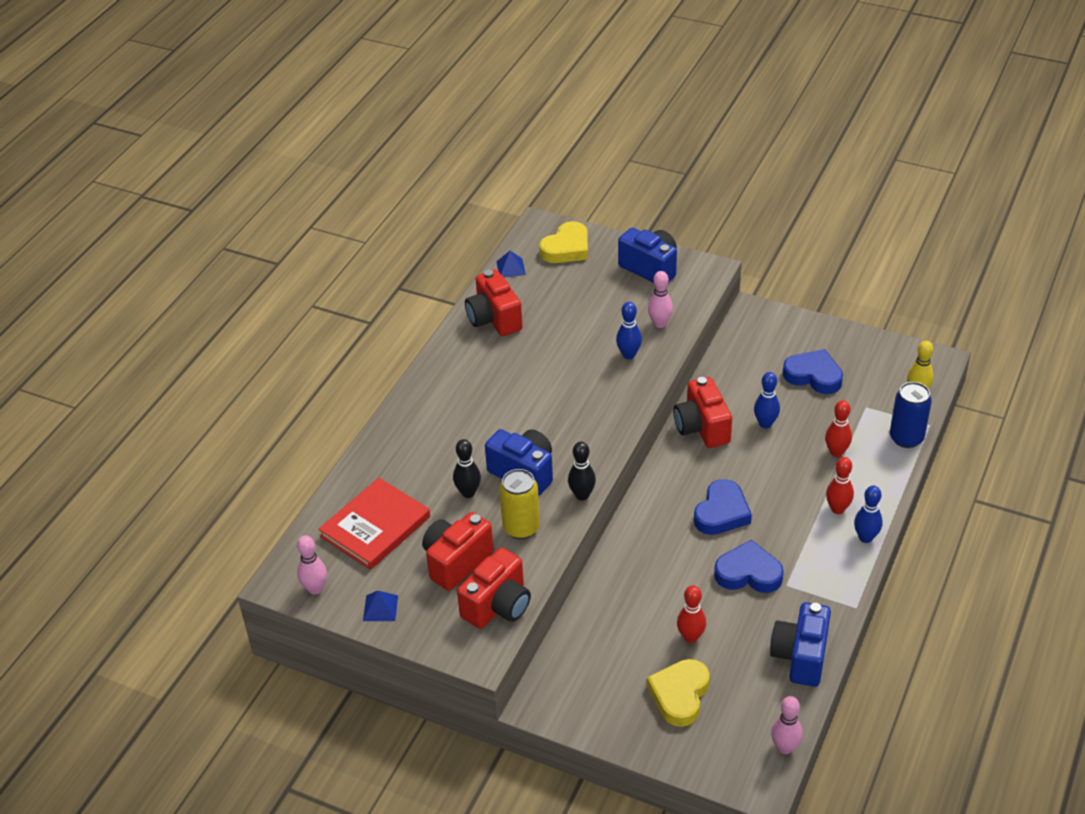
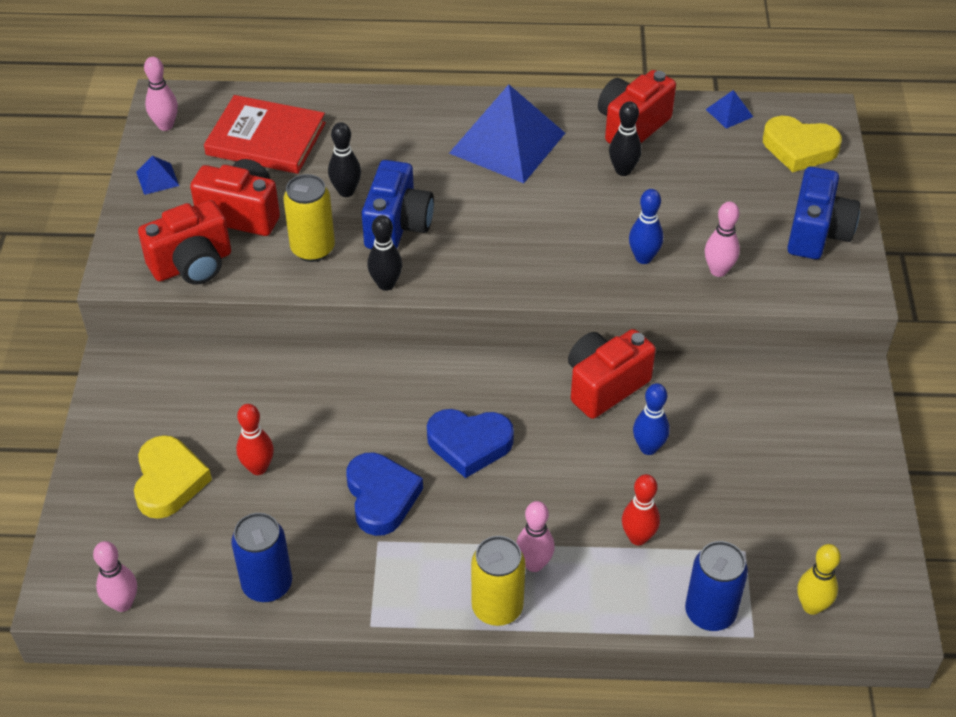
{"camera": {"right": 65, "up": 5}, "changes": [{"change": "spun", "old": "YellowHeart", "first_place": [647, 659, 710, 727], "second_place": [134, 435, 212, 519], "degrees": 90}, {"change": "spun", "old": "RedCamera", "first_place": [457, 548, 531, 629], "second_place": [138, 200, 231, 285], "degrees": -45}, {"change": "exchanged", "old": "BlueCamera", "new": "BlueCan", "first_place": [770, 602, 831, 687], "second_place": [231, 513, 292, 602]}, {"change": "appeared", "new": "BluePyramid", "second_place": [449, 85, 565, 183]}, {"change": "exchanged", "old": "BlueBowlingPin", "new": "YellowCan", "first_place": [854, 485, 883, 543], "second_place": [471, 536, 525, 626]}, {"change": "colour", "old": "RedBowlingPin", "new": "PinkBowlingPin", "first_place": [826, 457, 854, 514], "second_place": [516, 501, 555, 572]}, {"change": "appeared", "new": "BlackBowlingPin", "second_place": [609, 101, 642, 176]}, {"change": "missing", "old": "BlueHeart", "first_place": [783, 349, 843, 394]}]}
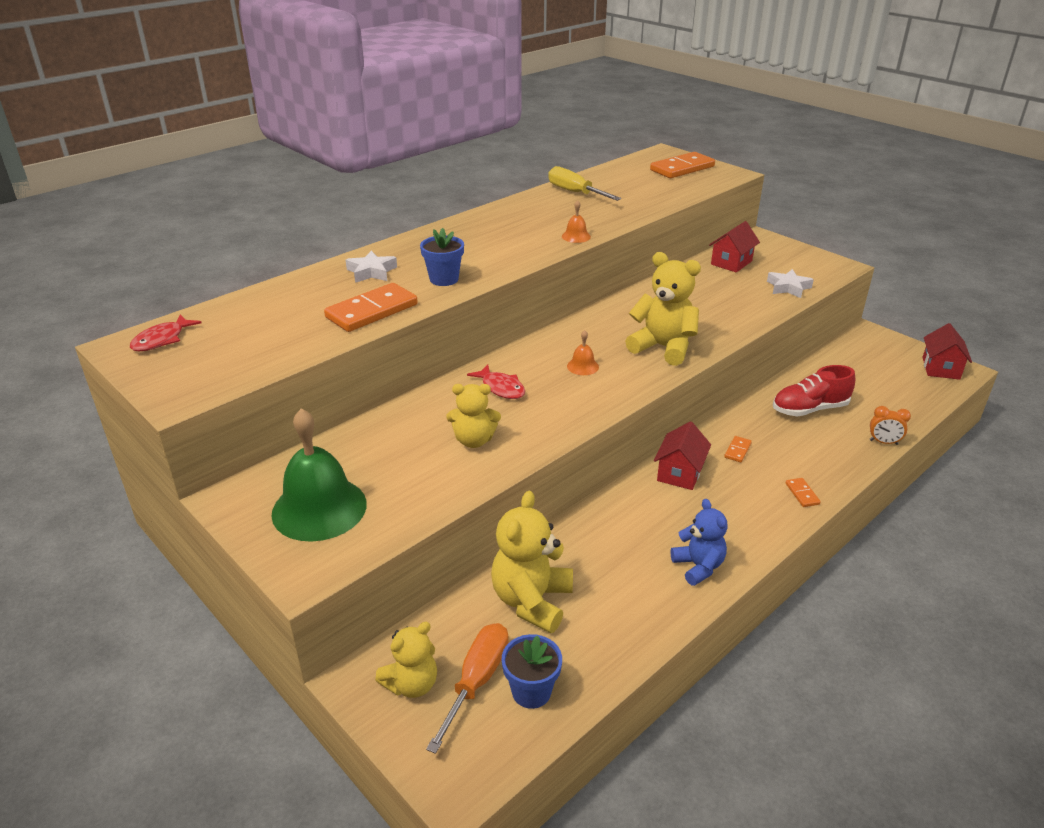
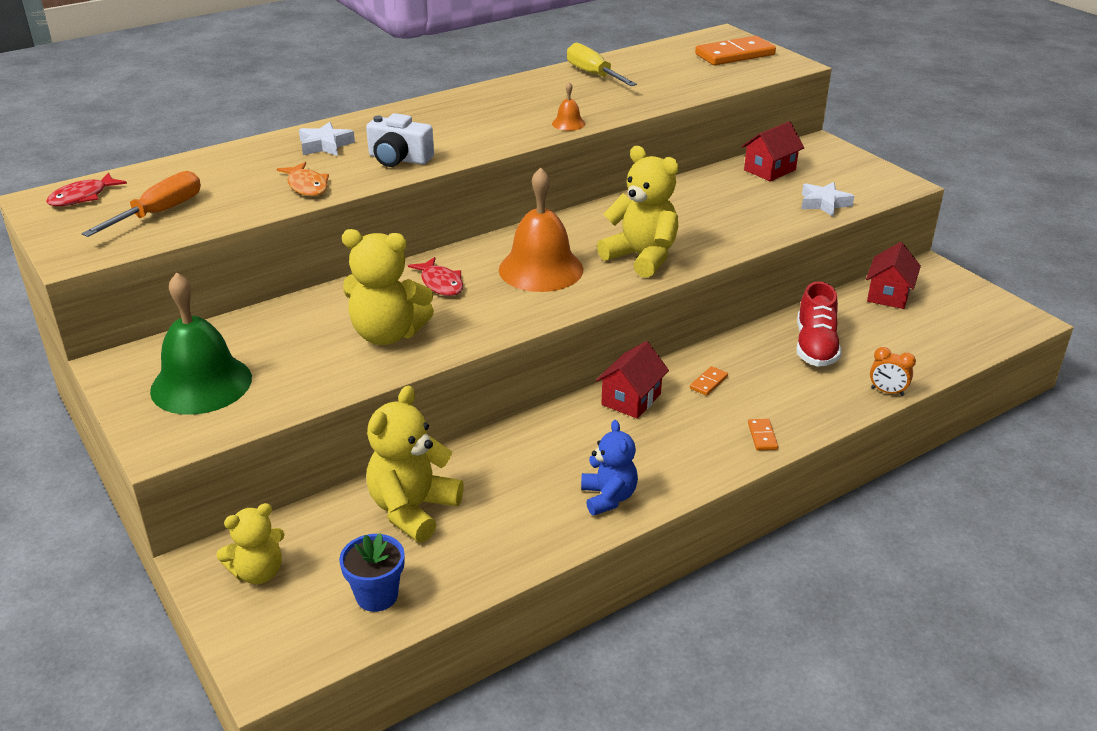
{"camera": {"right": 10, "up": 0}, "changes": [{"change": "relocated", "old": "OrangeScrewdriver", "first_place": [426, 623, 509, 754], "second_place": [81, 171, 201, 237]}, {"change": "exchanged", "old": "OrangeDomino", "new": "OrangeFish", "first_place": [324, 283, 418, 332], "second_place": [277, 162, 329, 196]}, {"change": "size", "old": "YellowTeddyBear", "first_place": [446, 384, 501, 448], "second_place": [342, 229, 434, 345], "factor": 1.55}, {"change": "exchanged", "old": "BlueFlowerPot", "new": "WhiteCamera", "first_place": [420, 228, 464, 286], "second_place": [366, 113, 434, 167]}, {"change": "size", "old": "OrangeBell", "first_place": [567, 330, 599, 375], "second_place": [499, 167, 584, 292], "factor": 2.34}, {"change": "spun", "old": "RedShoe", "first_place": [773, 365, 855, 416], "second_place": [797, 281, 841, 367], "degrees": -75}, {"change": "relocated", "old": "RedHouse", "first_place": [922, 323, 972, 380], "second_place": [866, 242, 921, 309]}]}
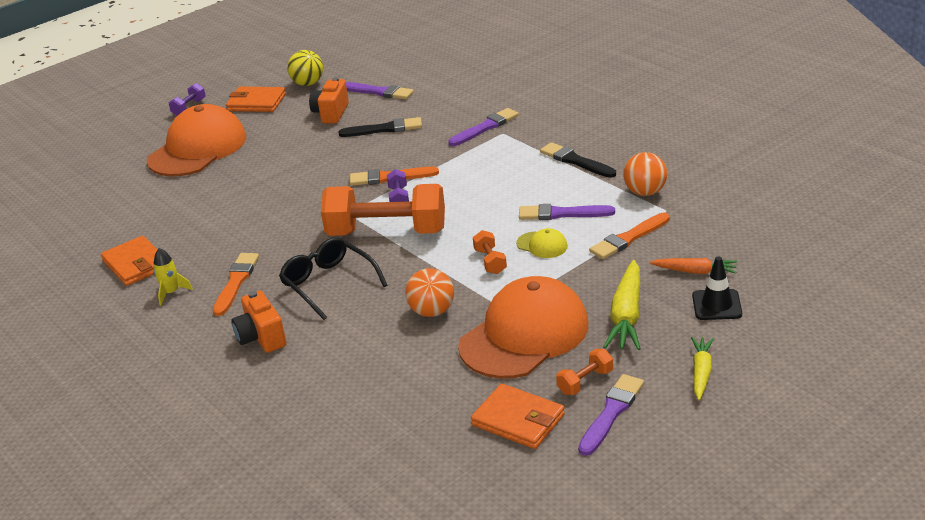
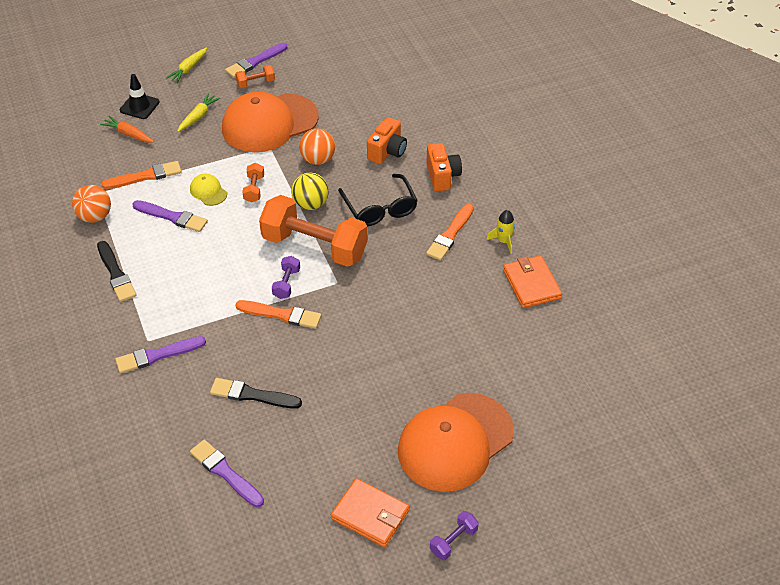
{"camera": {"right": -165, "up": 15}, "changes": [{"change": "size", "old": "YellowCarrot", "first_place": [603, 260, 641, 350], "second_place": [178, 93, 220, 132], "factor": 0.61}, {"change": "relocated", "old": "YellowBall", "first_place": [287, 50, 323, 86], "second_place": [291, 173, 329, 210]}, {"change": "relocated", "old": "OrangeCamera", "first_place": [309, 77, 349, 124], "second_place": [367, 117, 407, 164]}, {"change": "missing", "old": "OrangeWallet", "first_place": [471, 383, 565, 449]}]}
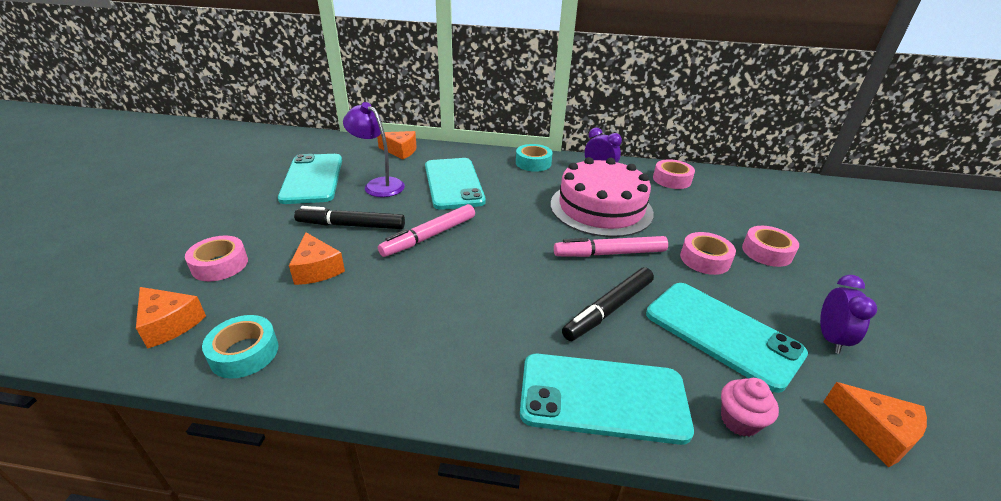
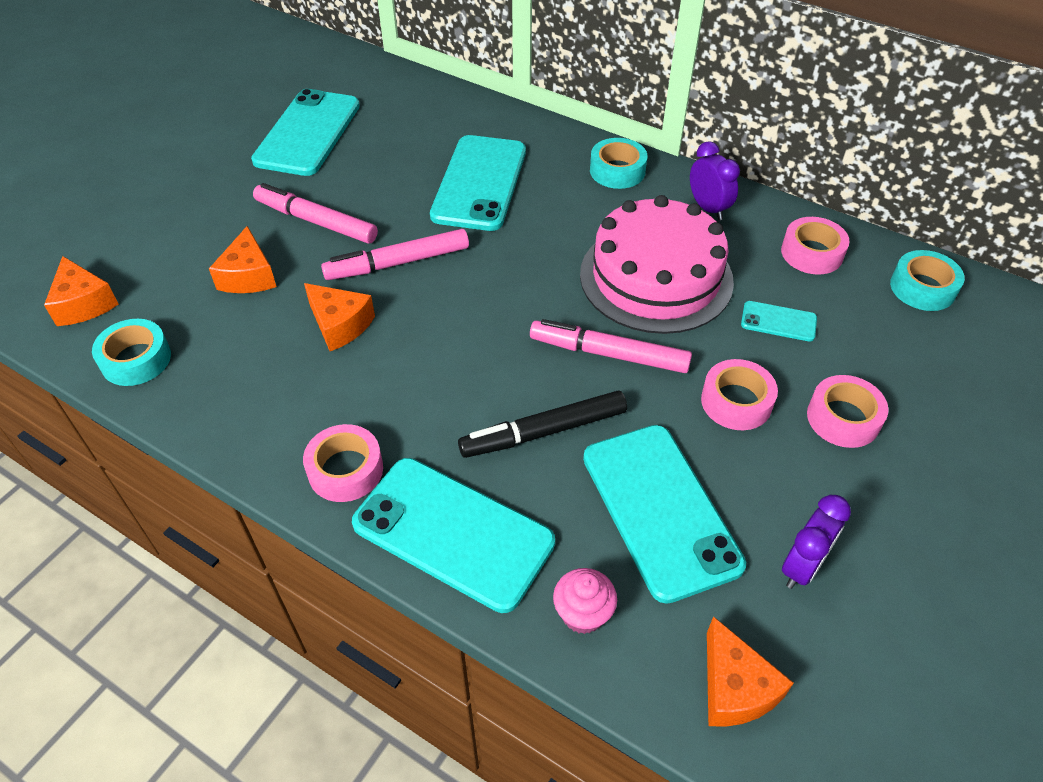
{"camera": {"right": 25, "up": 15}, "changes": [{"change": "colour", "old": "BlackMarker", "new": "PinkMarker", "first_place": [294, 206, 405, 229], "second_place": [253, 183, 378, 244]}, {"change": "relocated", "old": "PinkTape", "first_place": [185, 236, 248, 281], "second_place": [303, 424, 383, 502]}, {"change": "relocated", "old": "OrangeCheese", "first_place": [377, 131, 416, 159], "second_place": [304, 283, 375, 351]}, {"change": "appeared", "new": "TurquoisePhone", "second_place": [741, 301, 817, 342]}, {"change": "appeared", "new": "TurquoiseTape", "second_place": [890, 250, 965, 311]}, {"change": "missing", "old": "PurpleLamp", "first_place": [343, 102, 405, 197]}]}
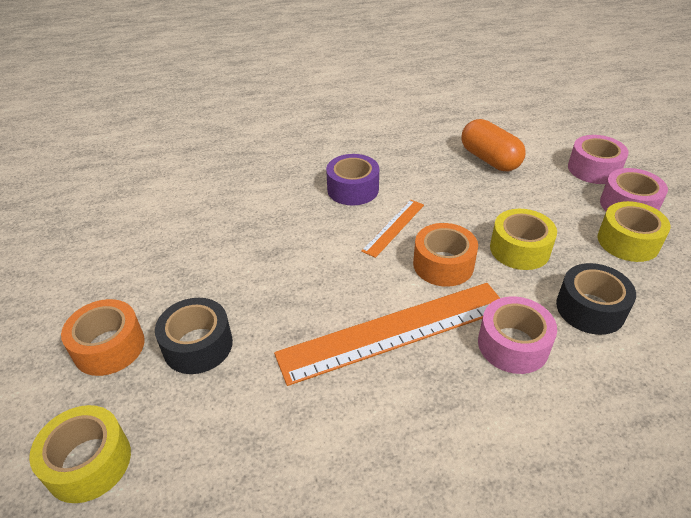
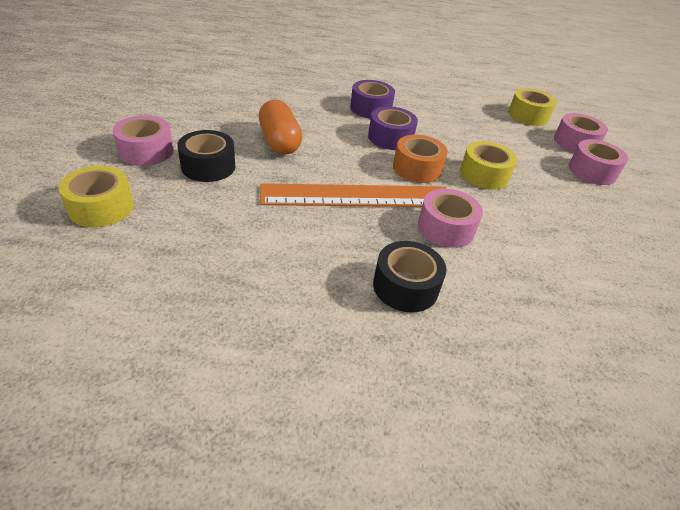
{"camera": {"right": 10, "up": 0}, "changes": [{"change": "colour", "old": "OrangeTape", "new": "PinkTape", "first_place": [61, 299, 145, 376], "second_place": [113, 115, 174, 166]}, {"change": "relocated", "old": "OrangeCapsule", "first_place": [462, 119, 526, 171], "second_place": [259, 100, 303, 154]}, {"change": "exchanged", "old": "OrangeRuler", "new": "PurpleTape", "first_place": [361, 200, 424, 258], "second_place": [368, 106, 418, 150]}, {"change": "relocated", "old": "BlackTape", "first_place": [556, 263, 636, 335], "second_place": [373, 241, 446, 312]}, {"change": "relocated", "old": "YellowTape", "first_place": [598, 201, 671, 262], "second_place": [508, 88, 557, 126]}]}
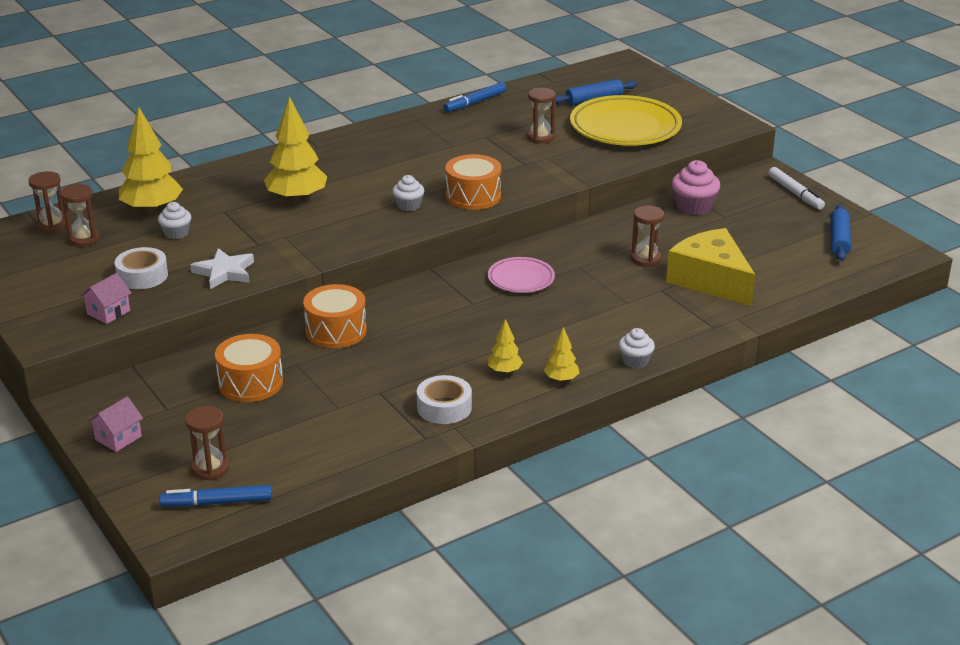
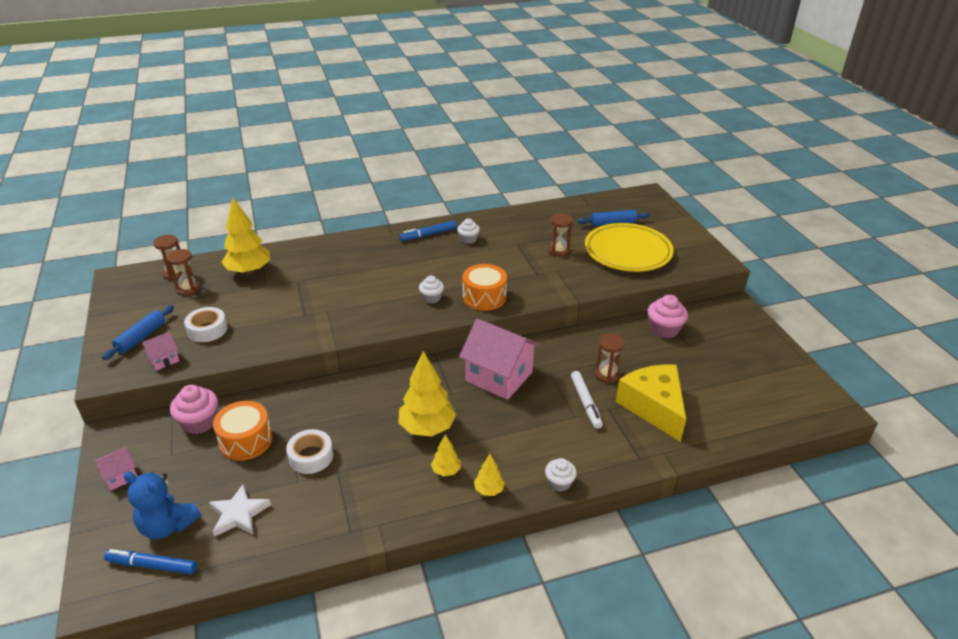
{"camera": {"right": 15, "up": 5}, "changes": [{"change": "relocated", "old": "BlueRollingPin", "first_place": [830, 204, 851, 261], "second_place": [102, 305, 174, 360]}, {"change": "exchanged", "old": "BrownHourglass", "new": "BlueTeddyBear", "first_place": [185, 406, 229, 481], "second_place": [123, 472, 201, 539]}, {"change": "appeared", "new": "PinkCupcake", "second_place": [170, 385, 218, 434]}, {"change": "relocated", "old": "WhiteStar", "first_place": [190, 248, 254, 289], "second_place": [209, 484, 271, 537]}, {"change": "relocated", "old": "WhiteTape", "first_place": [417, 375, 472, 424], "second_place": [286, 429, 333, 474]}, {"change": "relocated", "old": "YellowTree", "first_place": [264, 96, 327, 203], "second_place": [398, 351, 456, 437]}, {"change": "relocated", "old": "BlueMarker", "first_place": [444, 82, 506, 112], "second_place": [399, 221, 457, 241]}, {"change": "relocated", "old": "WhiteCupcake", "first_place": [158, 202, 191, 239], "second_place": [457, 218, 480, 244]}, {"change": "exchanged", "old": "PinkPlate", "new": "PinkHouse", "first_place": [488, 257, 555, 293], "second_place": [459, 319, 540, 400]}, {"change": "relocated", "old": "WhiteMarker", "first_place": [768, 167, 825, 210], "second_place": [571, 371, 603, 429]}, {"change": "missing", "old": "OrangeDrum", "first_place": [303, 284, 367, 348]}]}
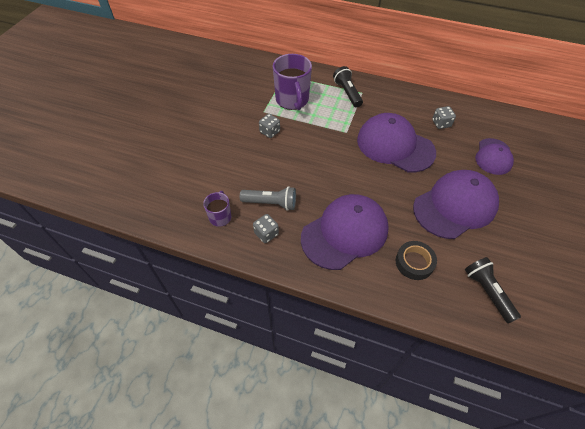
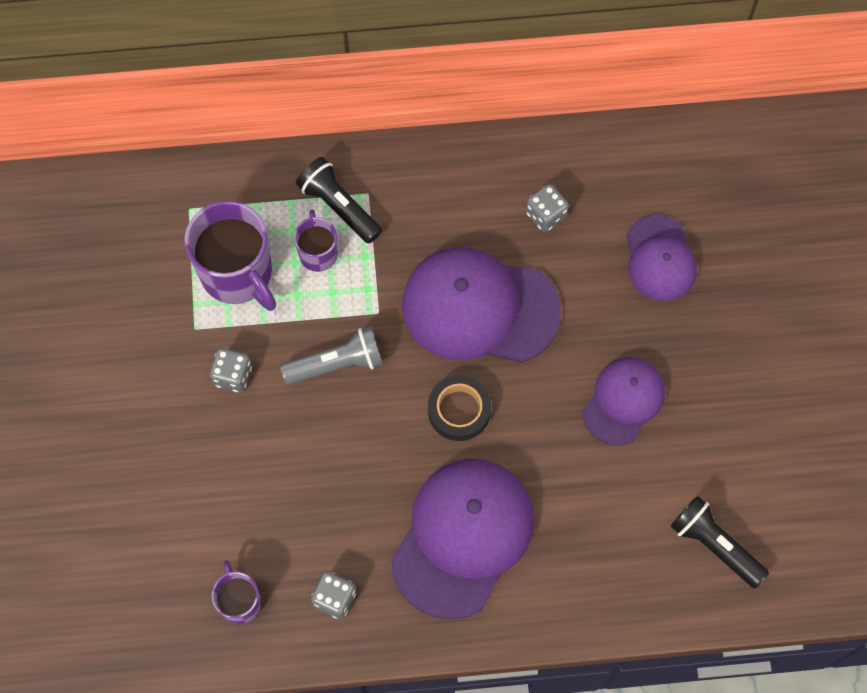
{"camera": {"right": -25, "up": 15}, "changes": [{"change": "relocated", "old": "GreyFlashlight", "first_place": [240, 186, 296, 211], "second_place": [280, 327, 383, 385]}, {"change": "appeared", "new": "PurpleMug", "second_place": [294, 209, 338, 272]}, {"change": "relocated", "old": "BlackTape", "first_place": [396, 241, 437, 280], "second_place": [428, 375, 491, 441]}, {"change": "size", "old": "PurpleCap", "first_place": [413, 170, 499, 239], "second_place": [583, 357, 665, 446], "factor": 0.59}]}
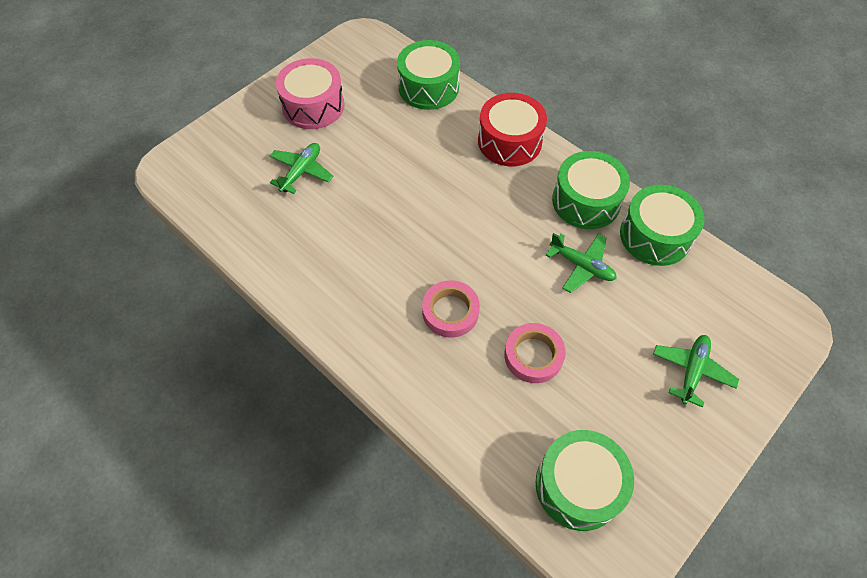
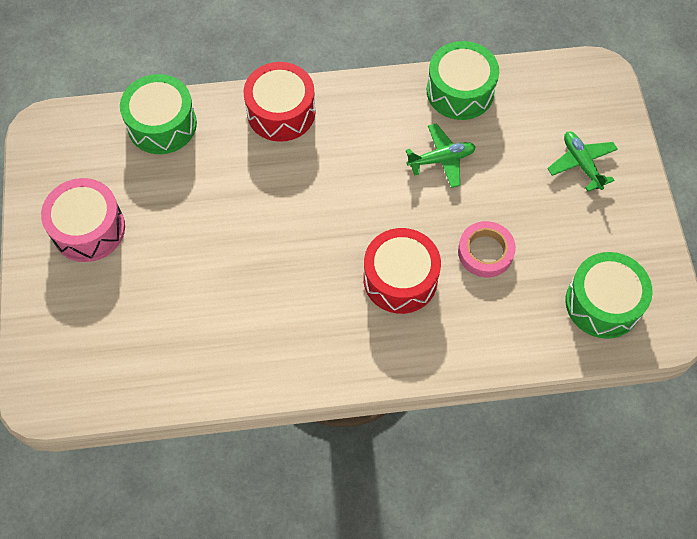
{"camera": {"right": -50, "up": 5}, "changes": [{"change": "exchanged", "old": "PinkTape", "new": "RedDrum", "first_place": [422, 280, 480, 338], "second_place": [363, 228, 441, 314]}, {"change": "missing", "old": "GreenPlane", "first_place": [270, 143, 333, 194]}, {"change": "missing", "old": "GreenDrum", "first_place": [552, 151, 630, 229]}]}
